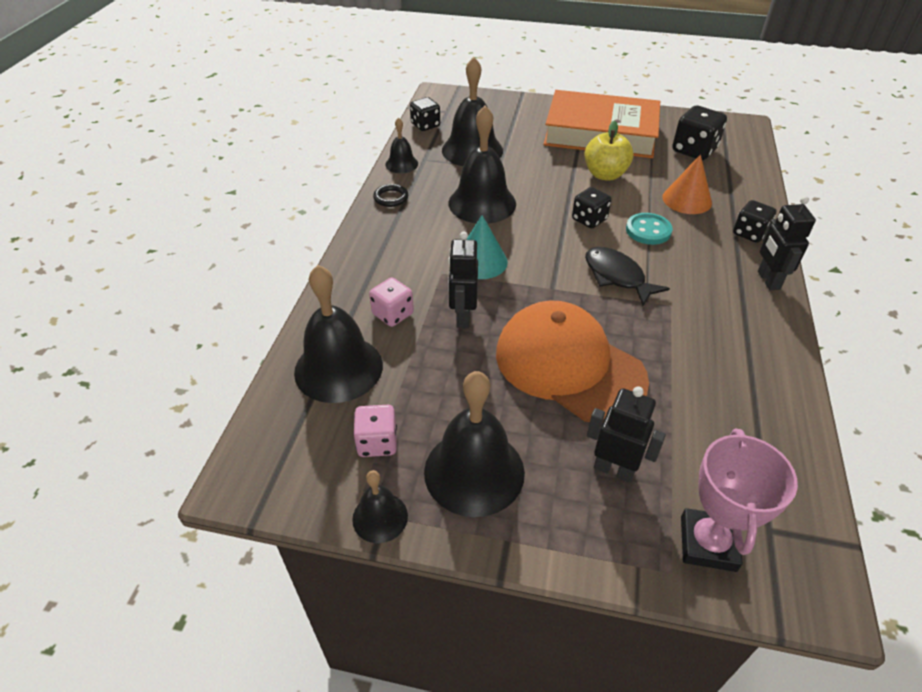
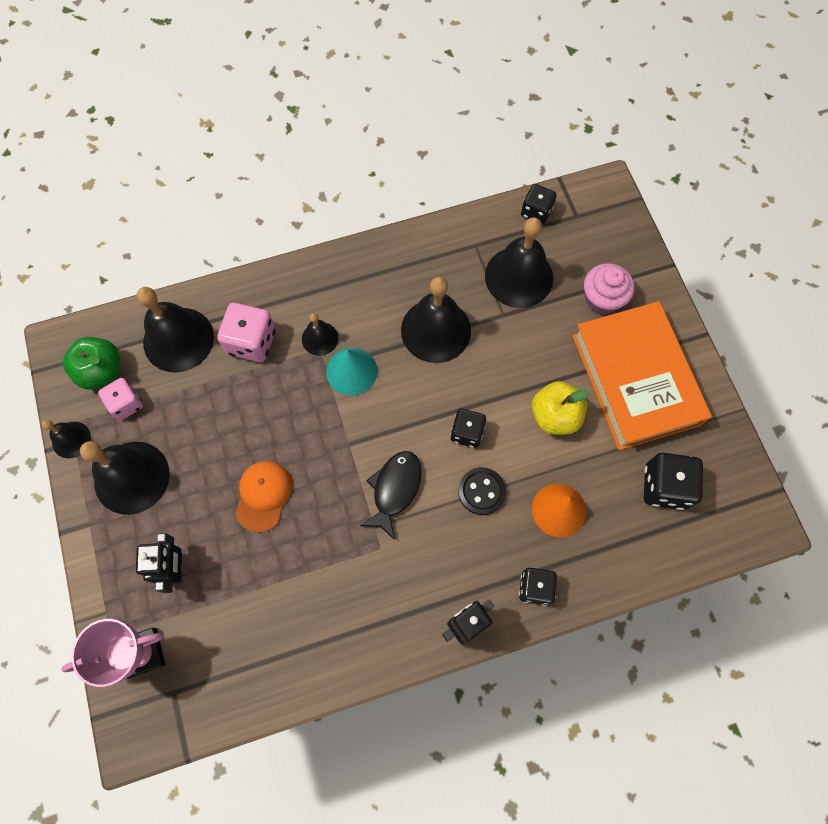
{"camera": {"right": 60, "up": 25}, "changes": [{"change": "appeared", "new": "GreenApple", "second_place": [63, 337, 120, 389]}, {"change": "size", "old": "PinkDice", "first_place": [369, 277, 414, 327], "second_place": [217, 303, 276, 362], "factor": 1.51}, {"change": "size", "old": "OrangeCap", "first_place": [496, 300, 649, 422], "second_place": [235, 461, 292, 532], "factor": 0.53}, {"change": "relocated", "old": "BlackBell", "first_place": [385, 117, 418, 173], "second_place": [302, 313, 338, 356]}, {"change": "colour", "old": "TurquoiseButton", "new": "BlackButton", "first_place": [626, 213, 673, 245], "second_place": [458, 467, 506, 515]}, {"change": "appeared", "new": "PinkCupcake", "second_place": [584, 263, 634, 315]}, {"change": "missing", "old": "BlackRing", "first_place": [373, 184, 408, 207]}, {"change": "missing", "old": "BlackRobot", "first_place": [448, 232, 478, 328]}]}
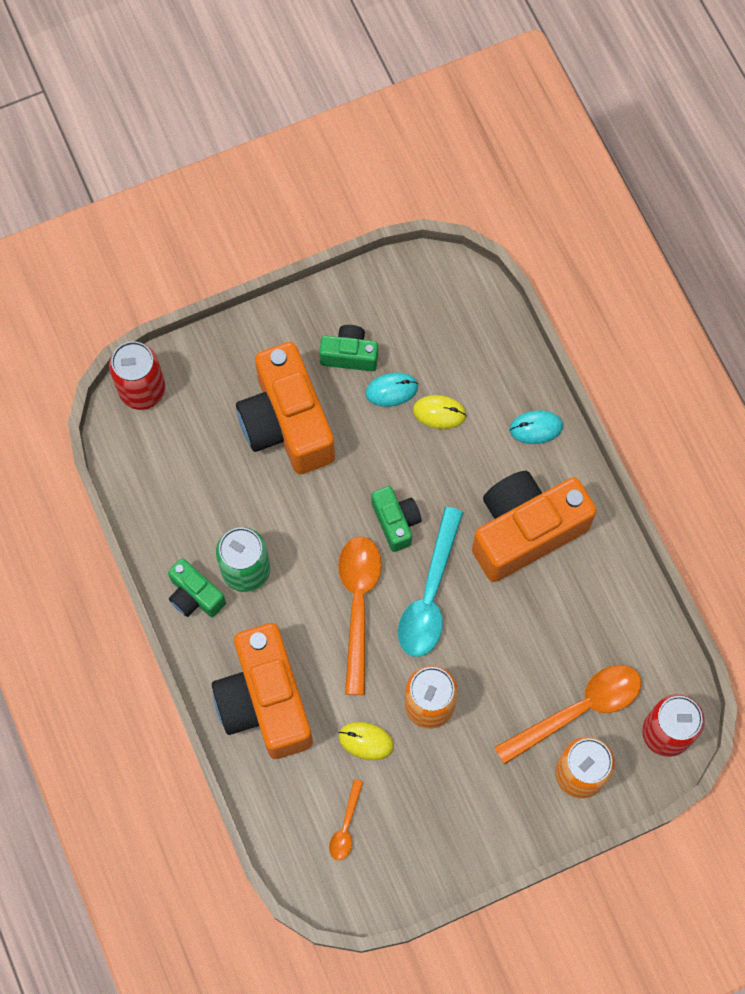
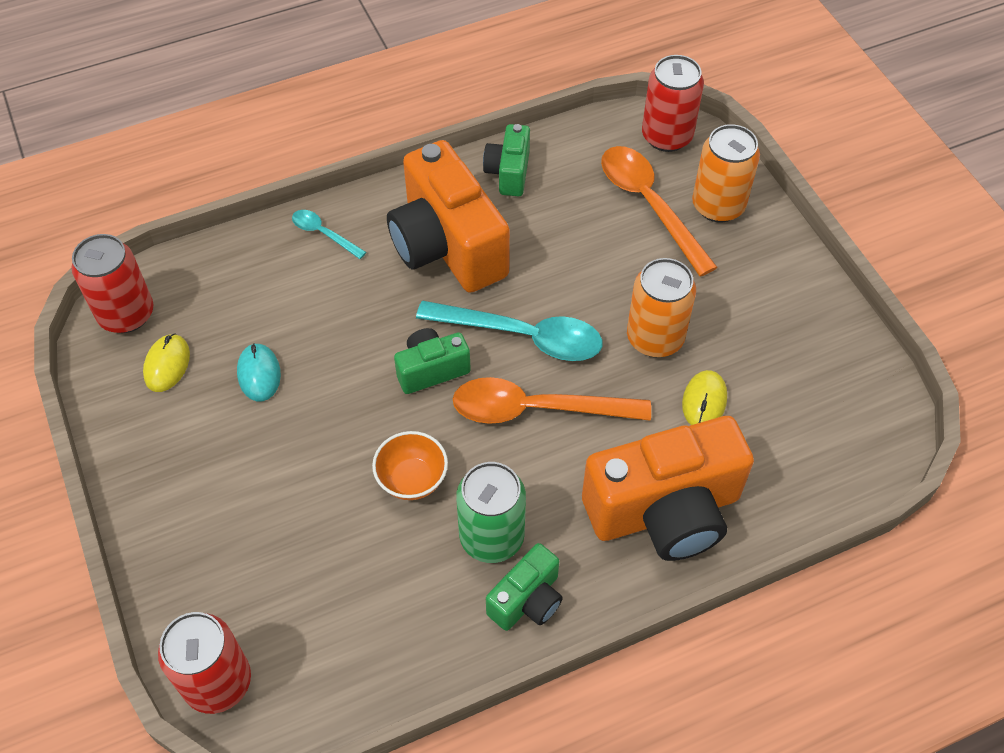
{"camera": {"right": -90, "up": -15}, "changes": [{"change": "appeared", "new": "RedCan", "second_place": [72, 234, 154, 333]}, {"change": "relocated", "old": "YellowMouse", "first_place": [413, 395, 466, 429], "second_place": [143, 333, 190, 392]}, {"change": "exchanged", "old": "TurquoiseMouse", "new": "TurquoiseSpoon", "first_place": [510, 410, 563, 444], "second_place": [292, 210, 366, 259]}, {"change": "appeared", "new": "OrangeBowl", "second_place": [372, 431, 448, 500]}, {"change": "relocated", "old": "GreenCamera", "first_place": [319, 325, 378, 371], "second_place": [483, 124, 530, 196]}, {"change": "missing", "old": "OrangeCamera", "first_place": [236, 342, 335, 474]}, {"change": "missing", "old": "OrangeSpoon", "first_place": [329, 779, 363, 860]}]}
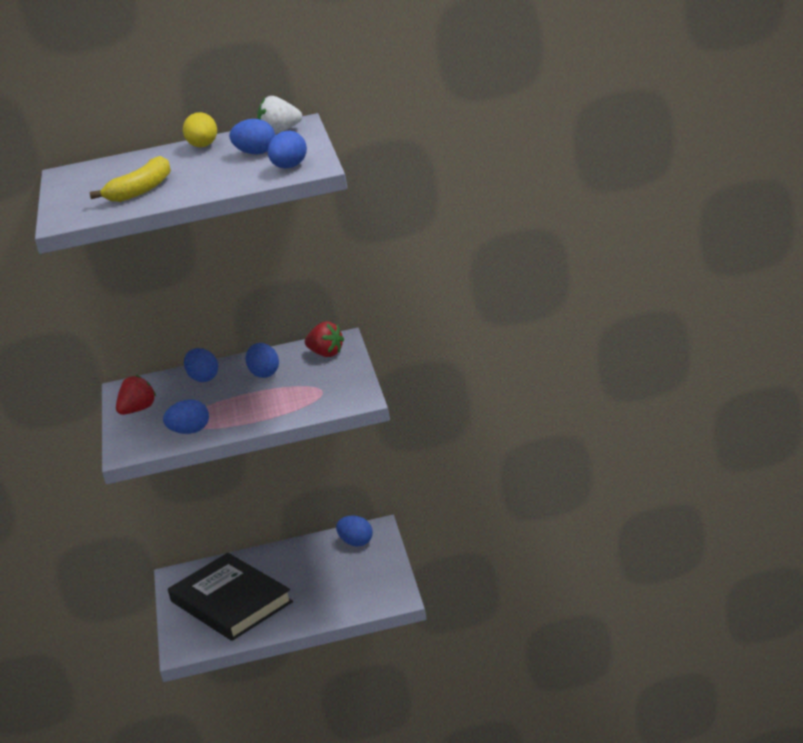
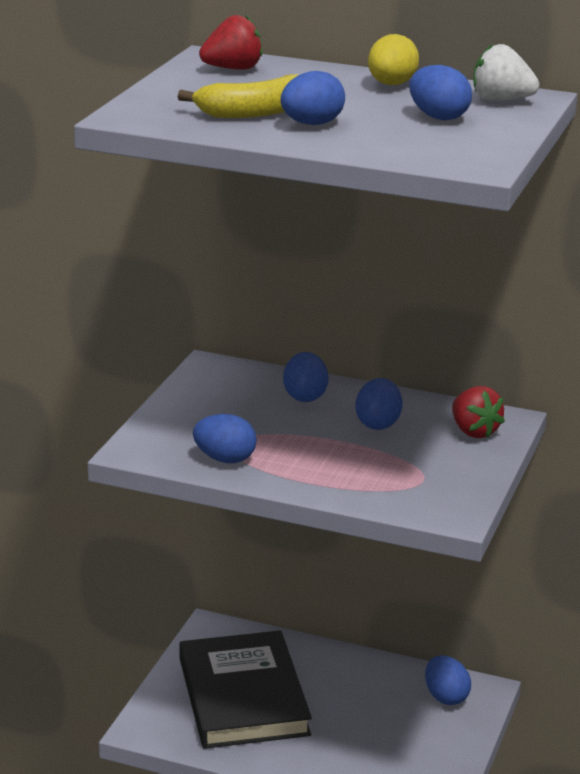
{"camera": {"right": 25, "up": 0}, "changes": [{"change": "relocated", "old": "RedStrawberry", "first_place": [116, 375, 156, 415], "second_place": [199, 15, 263, 70]}, {"change": "relocated", "old": "BlueEgg", "first_place": [268, 131, 307, 168], "second_place": [280, 71, 345, 125]}]}
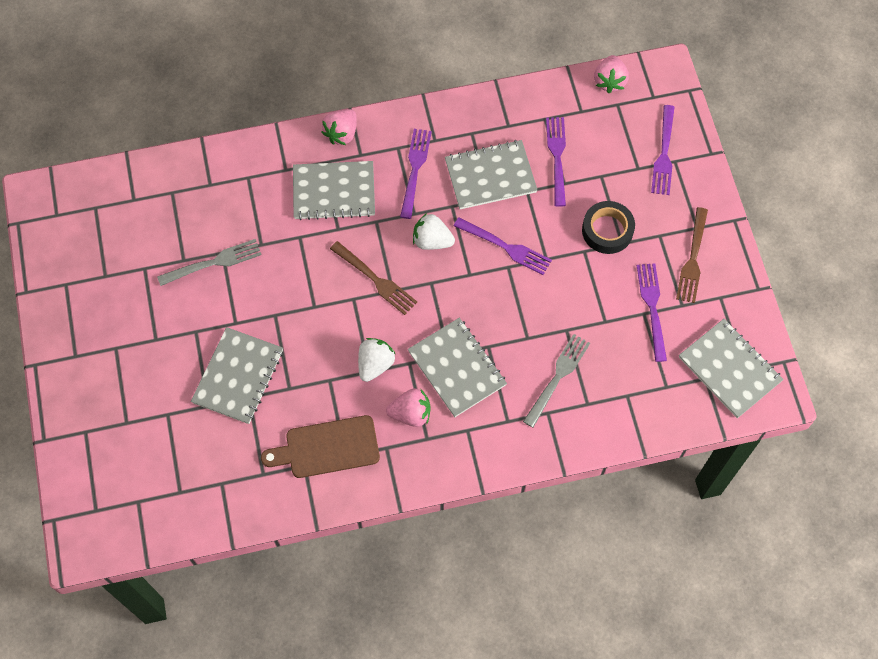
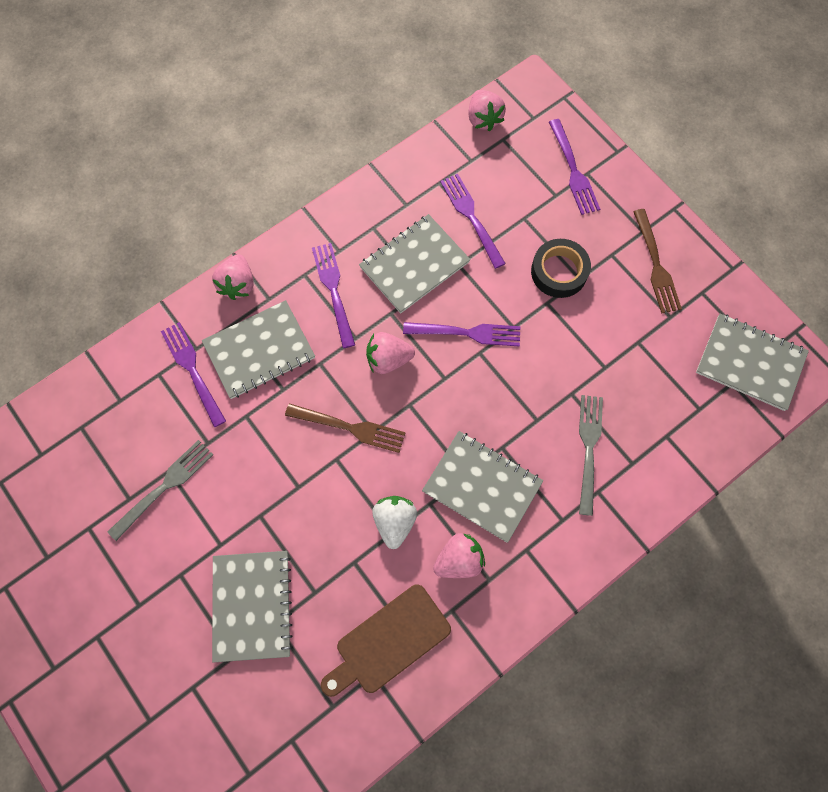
{"camera": {"right": -25, "up": 5}, "changes": [{"change": "relocated", "old": "PurpleFork", "first_place": [637, 264, 667, 362], "second_place": [161, 322, 226, 427]}, {"change": "colour", "old": "WhiteStrawberry", "new": "PinkStrawberry", "first_place": [413, 213, 455, 250], "second_place": [366, 332, 415, 374]}]}
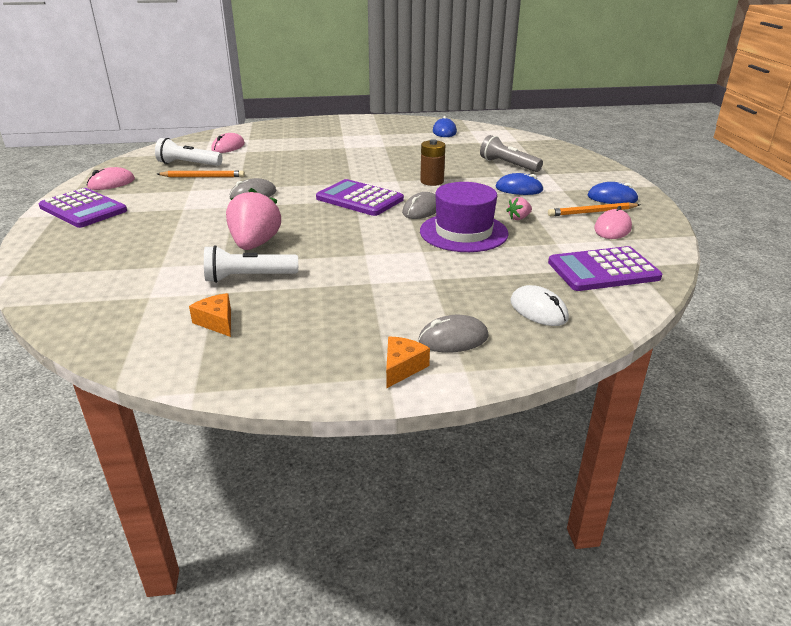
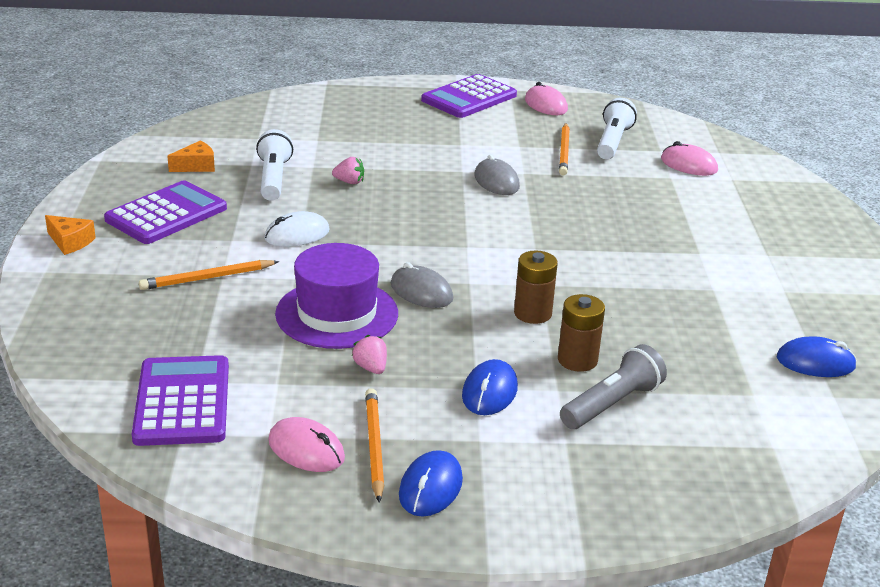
{"camera": {"right": 95, "up": 0}, "changes": [{"change": "relocated", "old": "PurpleCalculator", "first_place": [316, 179, 404, 216], "second_place": [104, 180, 227, 244]}, {"change": "appeared", "new": "OrangePencil", "second_place": [139, 260, 279, 290]}, {"change": "relocated", "old": "WhiteMouse", "first_place": [510, 285, 569, 326], "second_place": [264, 211, 330, 247]}, {"change": "size", "old": "PinkStrawberry", "first_place": [226, 188, 281, 250], "second_place": [332, 157, 364, 184], "factor": 0.46}, {"change": "appeared", "new": "BrownBattery", "second_place": [558, 294, 605, 372]}, {"change": "missing", "old": "GreyMouse", "first_place": [418, 315, 489, 353]}]}
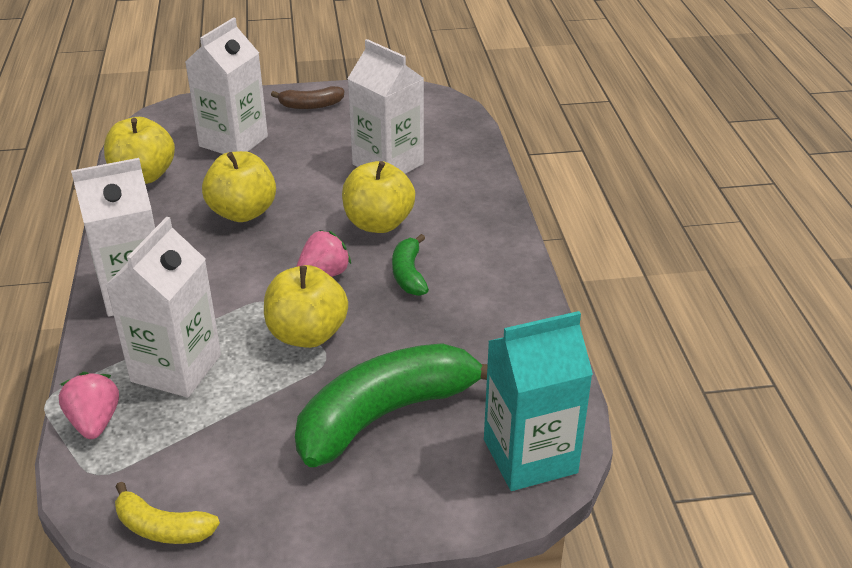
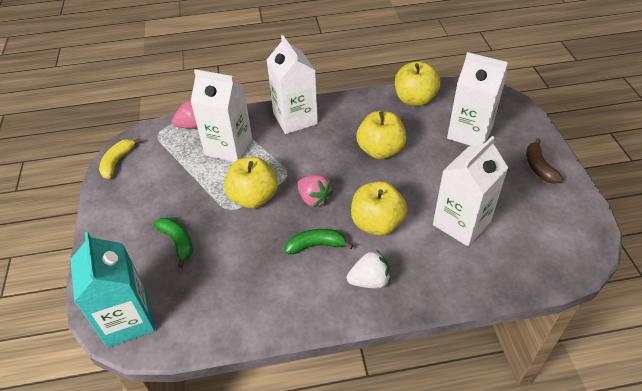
{"camera": {"right": 90, "up": 10}, "changes": [{"change": "size", "old": "GreenBanana", "first_place": [295, 343, 488, 467], "second_place": [153, 218, 193, 268], "factor": 0.47}, {"change": "appeared", "new": "WhiteStrawberry", "second_place": [347, 250, 391, 289]}]}
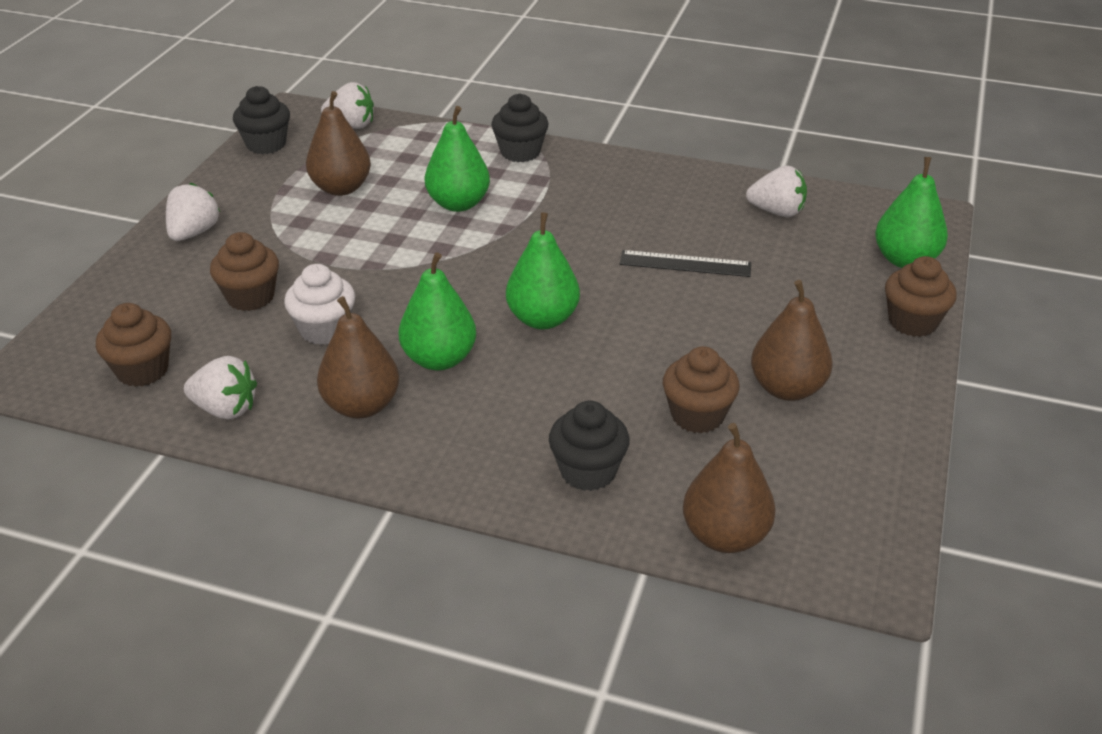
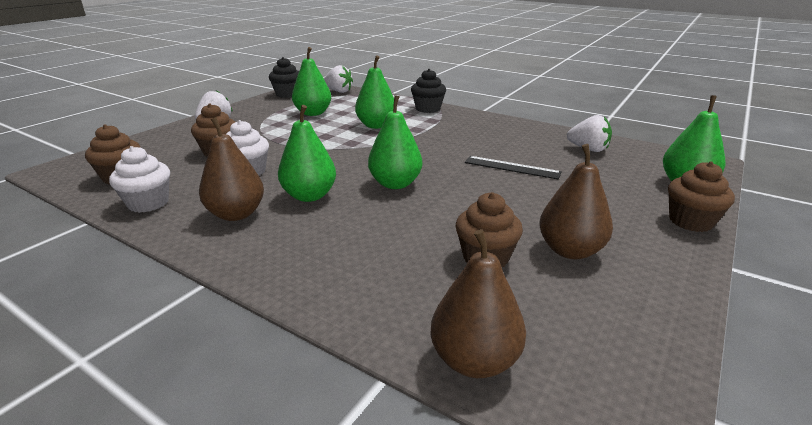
{"camera": {"right": 15, "up": -10}, "changes": [{"change": "exchanged", "old": "WhiteStrawberry", "new": "WhiteCupcake", "first_place": [184, 356, 257, 419], "second_place": [109, 146, 170, 213]}, {"change": "colour", "old": "BrownPear", "new": "GreenPear", "first_place": [306, 91, 371, 196], "second_place": [292, 47, 331, 116]}, {"change": "missing", "old": "BlackCupcake", "first_place": [549, 400, 630, 491]}]}
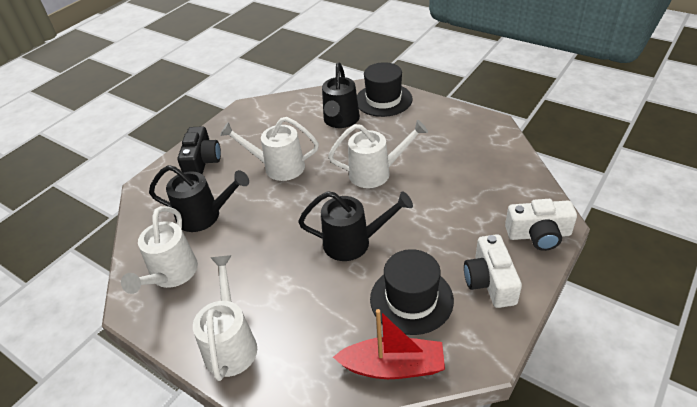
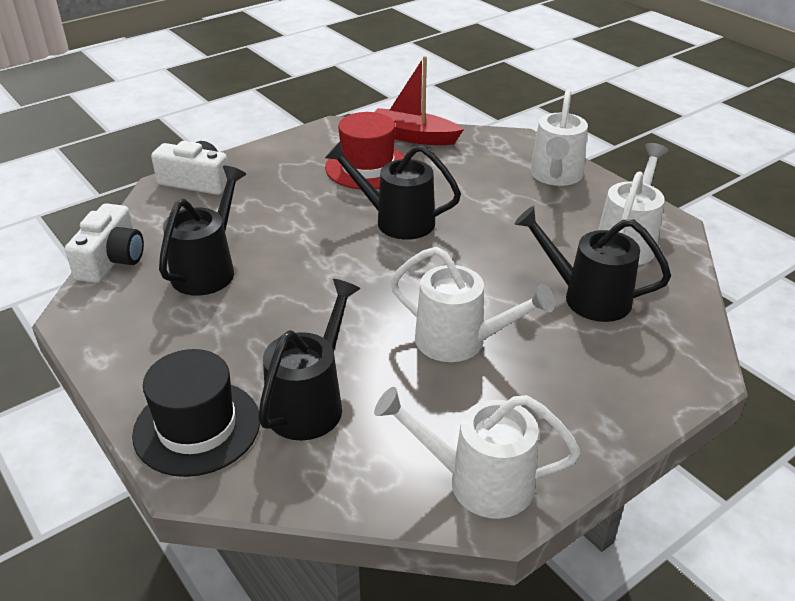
{"camera": {"right": -165, "up": -5}, "changes": [{"change": "relocated", "old": "WhiteCamera", "first_place": [464, 234, 522, 308], "second_place": [65, 203, 144, 283]}, {"change": "appeared", "new": "BlackWateringCan", "second_place": [159, 166, 246, 296]}, {"change": "colour", "old": "BlackHat", "new": "RedHat", "first_place": [370, 249, 454, 335], "second_place": [325, 112, 405, 189]}, {"change": "relocated", "old": "WhiteWateringCan", "first_place": [328, 120, 428, 188], "second_place": [374, 387, 580, 519]}, {"change": "missing", "old": "BlackCamera", "first_place": [177, 126, 221, 174]}]}
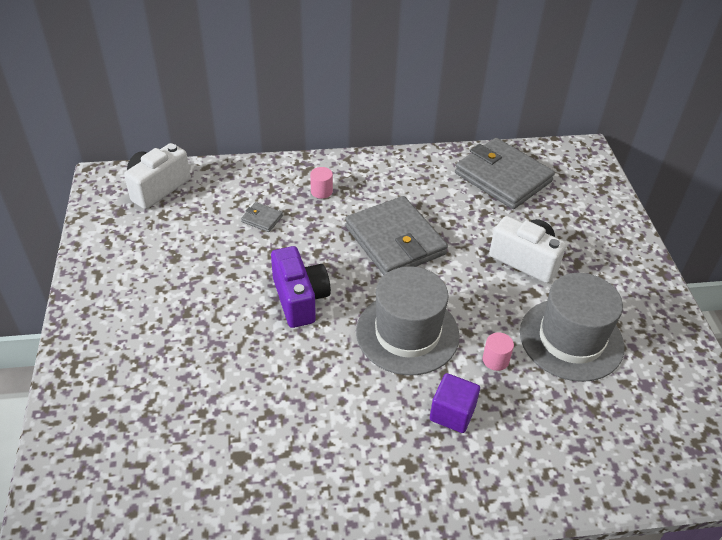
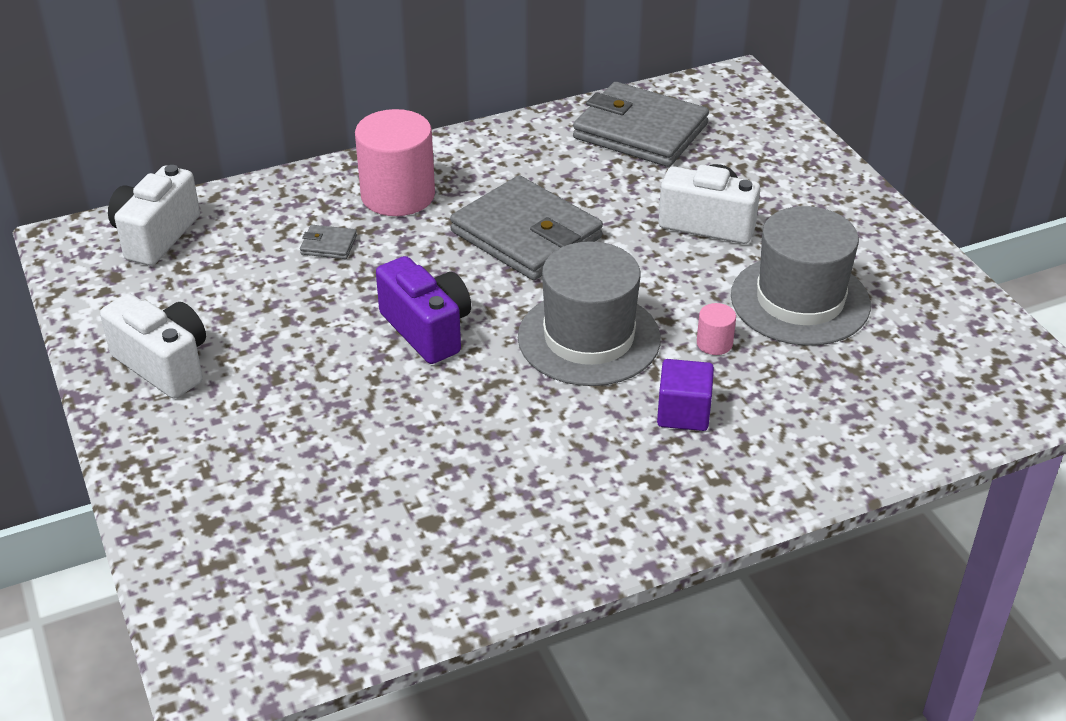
{"camera": {"right": -15, "up": -5}, "changes": [{"change": "appeared", "new": "WhiteCamera", "second_place": [100, 294, 206, 399]}, {"change": "size", "old": "PinkCylinder", "first_place": [310, 167, 333, 199], "second_place": [355, 109, 435, 216], "factor": 2.31}]}
